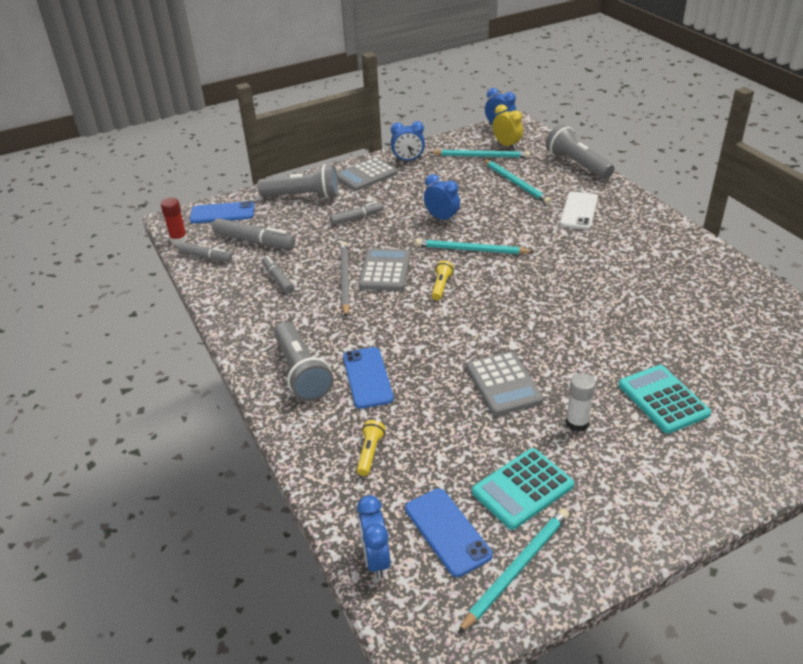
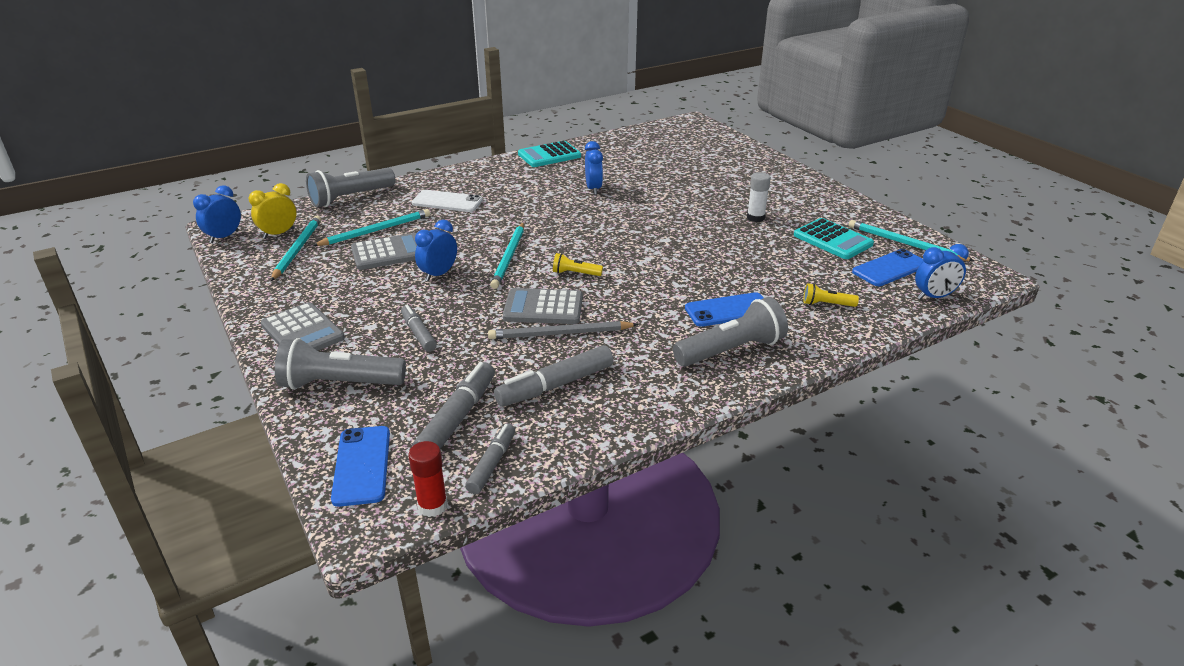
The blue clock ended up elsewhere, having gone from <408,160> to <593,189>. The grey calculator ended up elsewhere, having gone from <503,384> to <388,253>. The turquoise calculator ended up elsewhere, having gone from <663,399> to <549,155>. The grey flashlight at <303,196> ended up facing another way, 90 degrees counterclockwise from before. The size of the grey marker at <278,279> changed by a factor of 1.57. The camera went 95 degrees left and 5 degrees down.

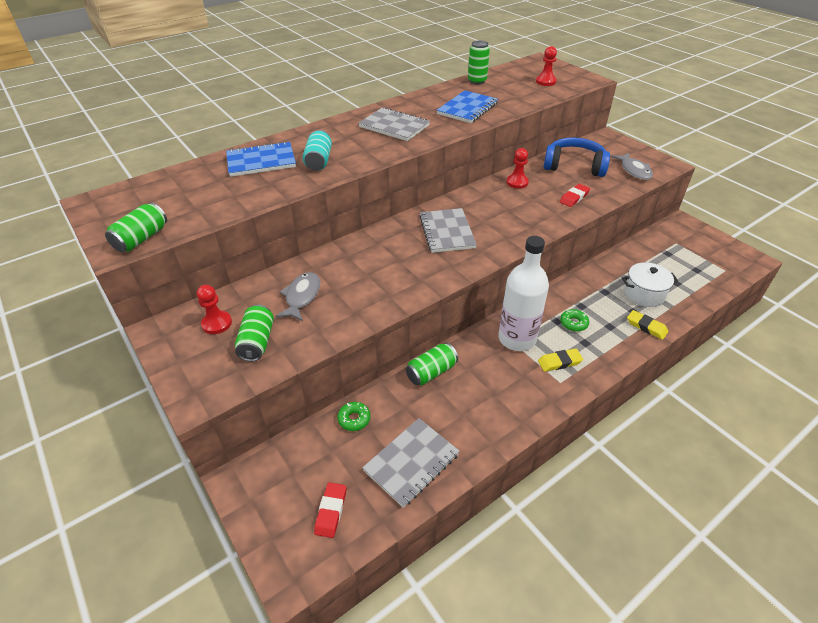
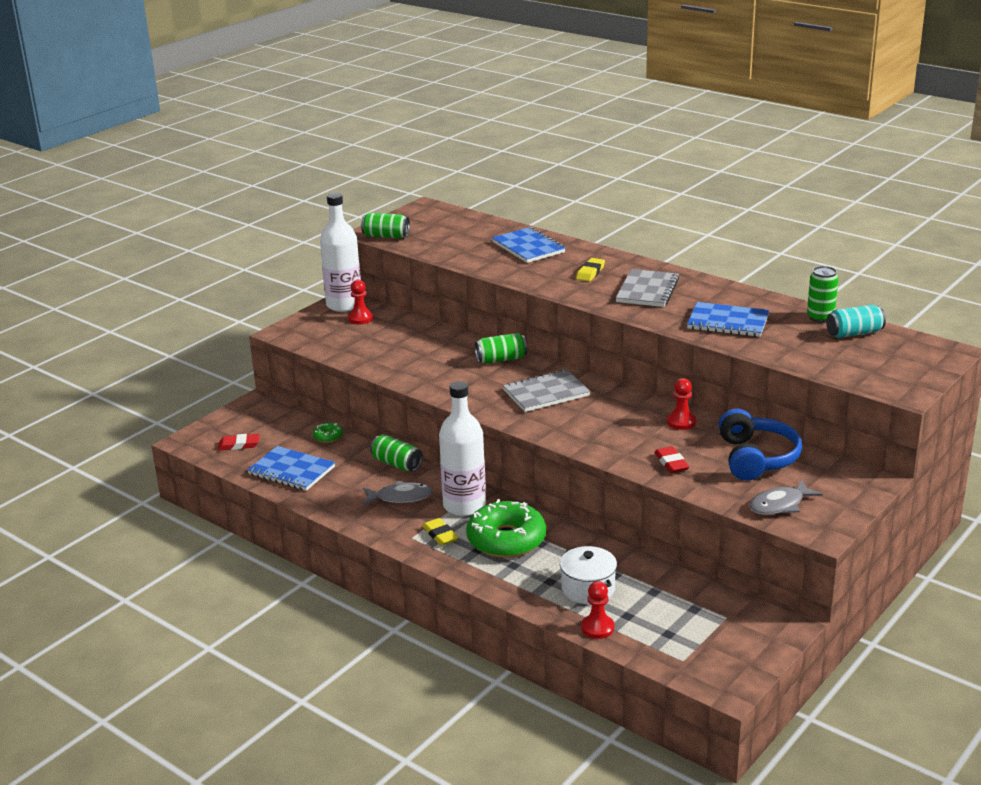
The second view gained the white bottle at <344,305>. The green can ended up elsewhere, having gone from <257,342> to <501,359>. The grey fish ended up elsewhere, having gone from <302,297> to <400,497>. The turquoise can ended up elsewhere, having gone from <319,161> to <854,333>. The red pawn ended up elsewhere, having gone from <545,82> to <597,628>. The yellow eraser ended up elsewhere, having gone from <646,327> to <590,272>. What was the grey notebook at <411,462> turned into the blue notebook at <291,471>. The red eraser at <574,197> ended up facing another way, 45 degrees clockwise from before. The size of the green donut at <573,323> changed by a factor of 2.35. The camera went 75 degrees right and 15 degrees down.

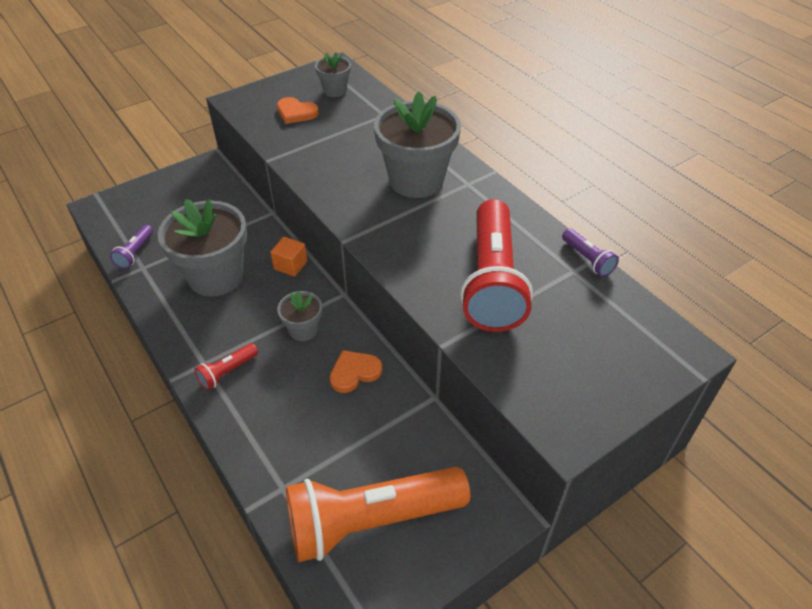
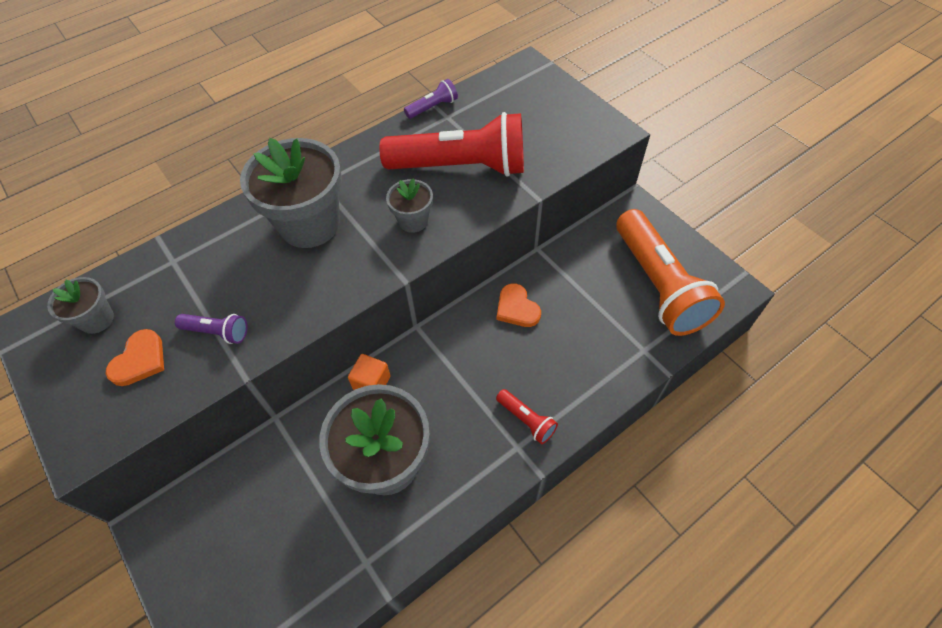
The purple flashlight ended up elsewhere, having gone from <135,253> to <217,332>. The grey flower pot ended up elsewhere, having gone from <303,330> to <413,221>. The camera went 90 degrees left and 10 degrees up.

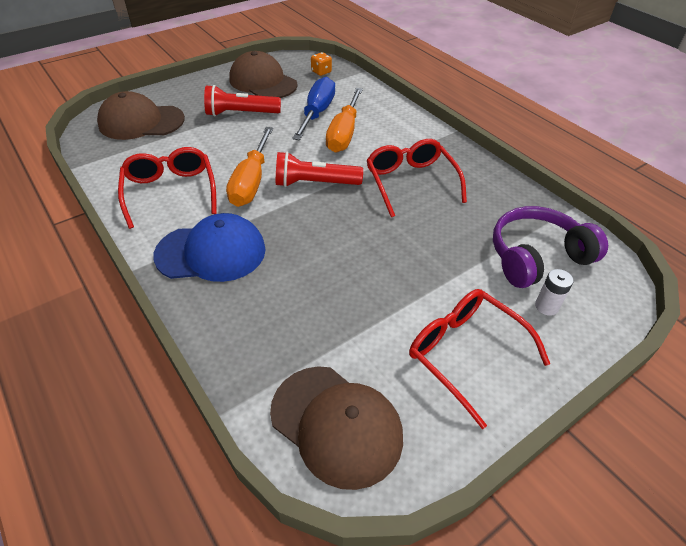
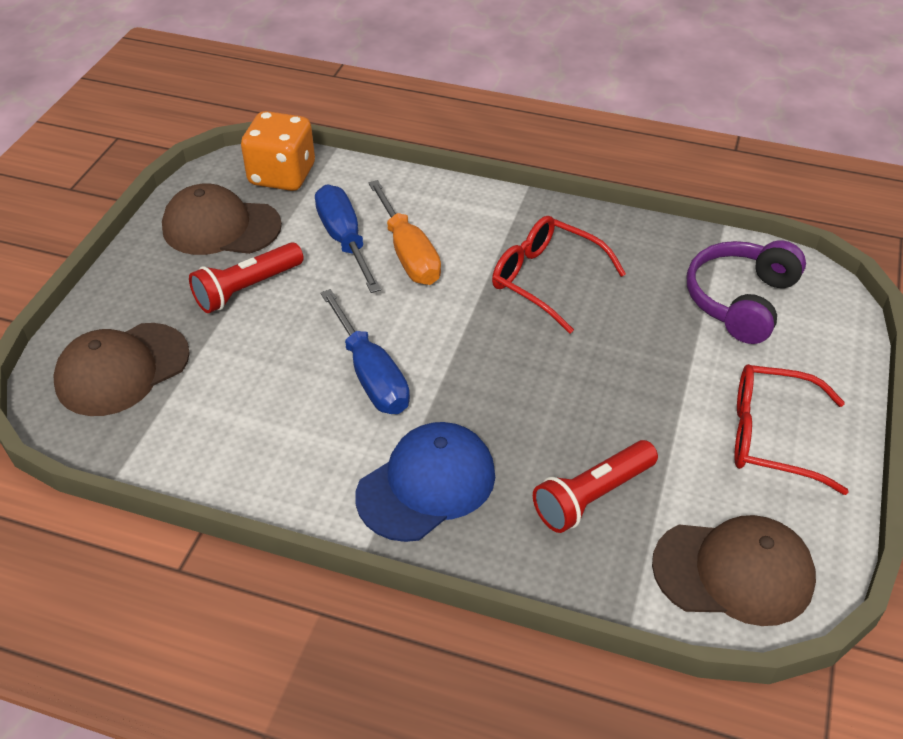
The second view lost the red glasses at <170,192>. The second view lost the white battery at <546,306>. The red flashlight ended up elsewhere, having gone from <315,183> to <592,496>. What was the orange screwdriver at <251,182> turned into the blue screwdriver at <371,374>. The size of the orange dice at <321,72> changed by a factor of 2.26. The camera went 35 degrees left and 0 degrees up.

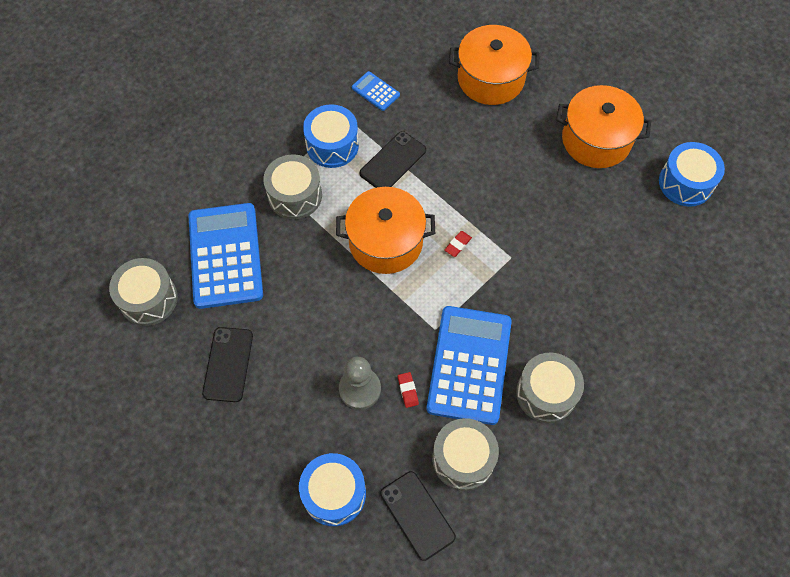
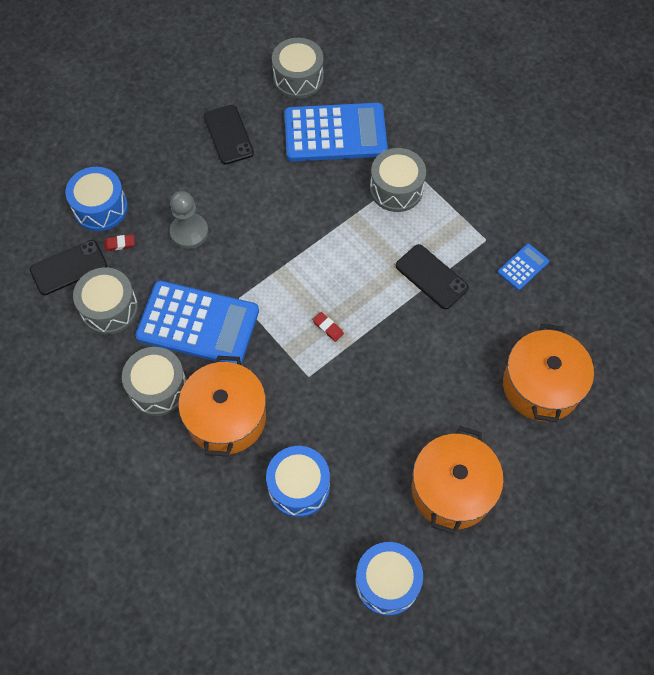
The blue drum ended up elsewhere, having gone from <332,145> to <299,486>. The orange pot ended up elsewhere, having gone from <385,242> to <226,417>. The red eraser ended up elsewhere, having gone from <408,390> to <120,244>. The black phone at <228,364> ended up facing another way, 60 degrees clockwise from before. The camera went 95 degrees right and 0 degrees up.

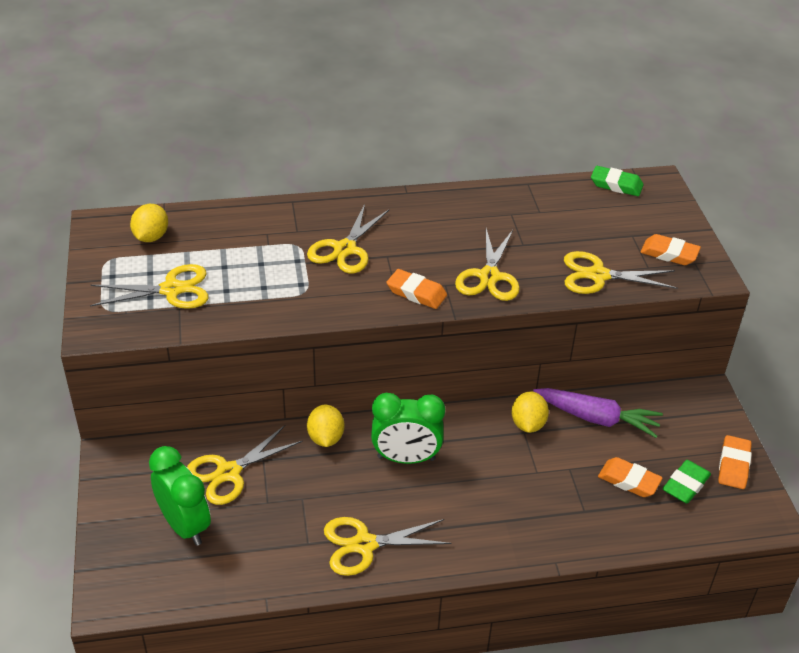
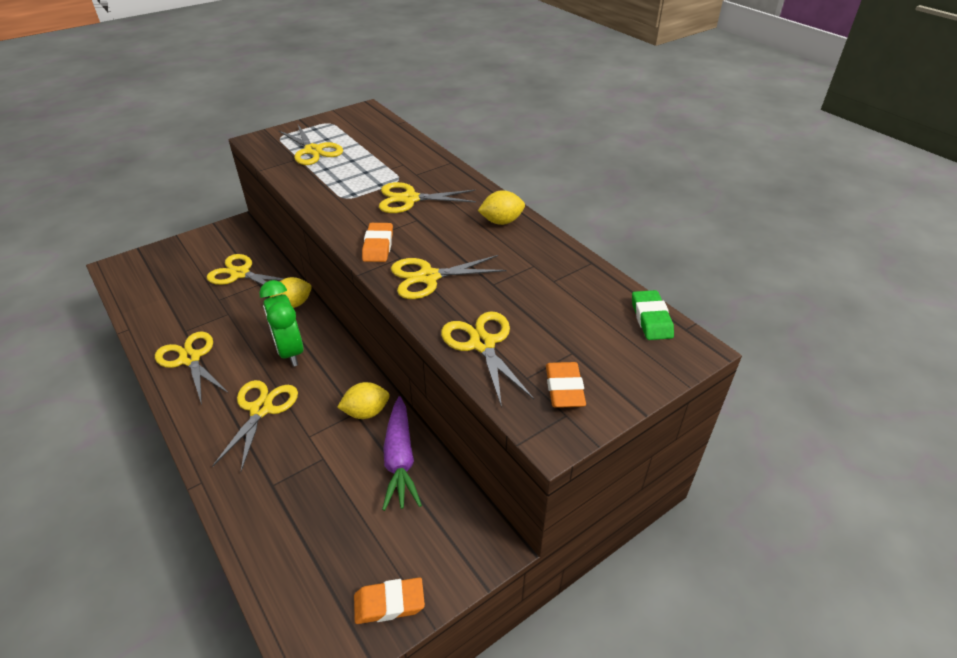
The second view lost the green clock at <185,526>. The second view lost the orange eraser at <629,480>. The second view lost the green eraser at <685,485>. The second view gained the yellow scissors at <261,409>. The yellow lemon ended up elsewhere, having gone from <151,237> to <501,221>. The camera went 65 degrees right and 0 degrees up.

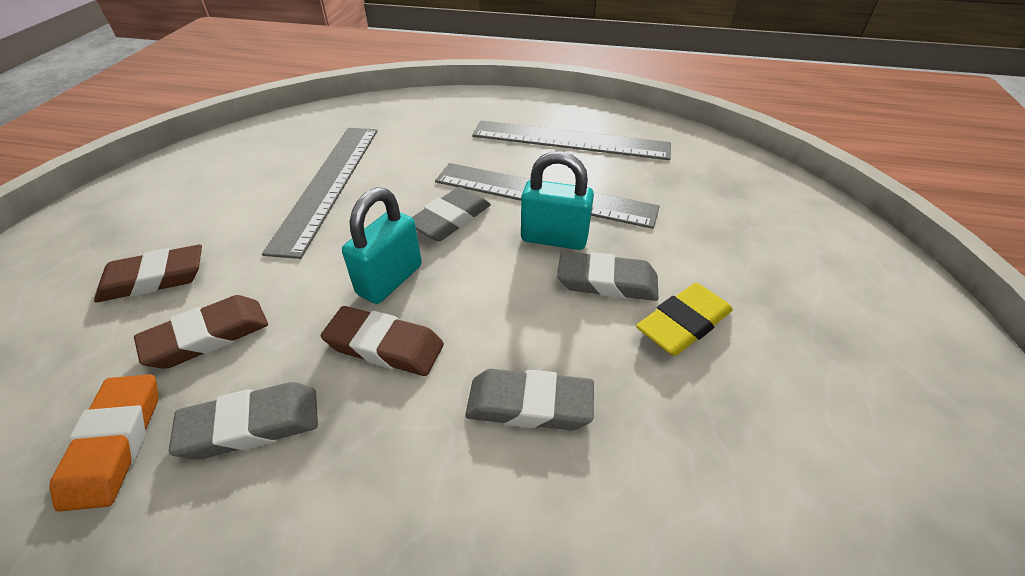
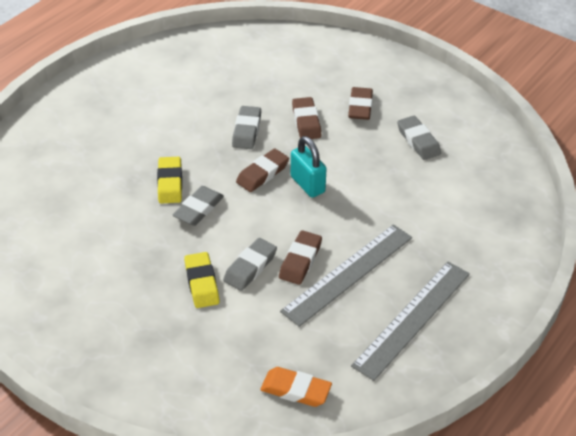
The second view lost the grey ruler at <328,184>. The second view gained the yellow eraser at <170,183>. The orange eraser ended up elsewhere, having gone from <115,443> to <295,390>. The grey eraser ended up elsewhere, having gone from <450,219> to <418,141>. Where the turquoise padlock stood at <554,238>, the brown eraser came to stand at <300,260>. The camera went 115 degrees right and 0 degrees up.

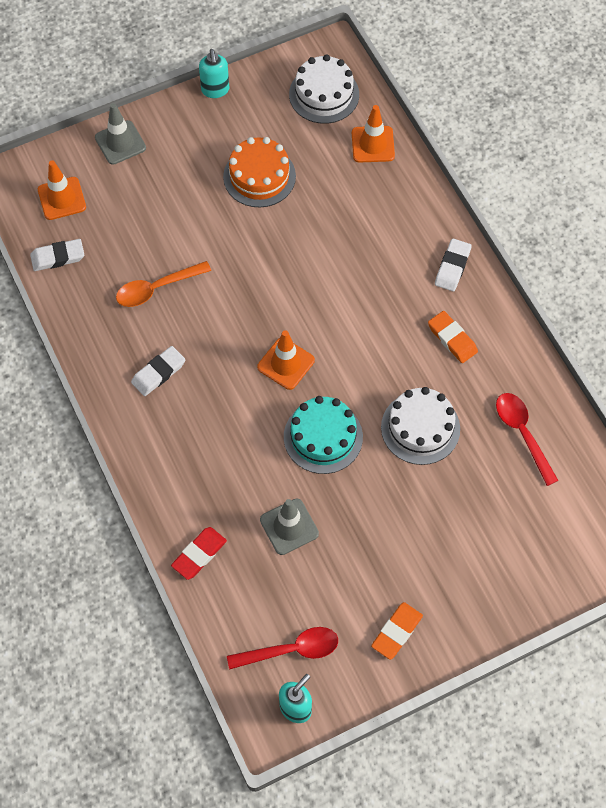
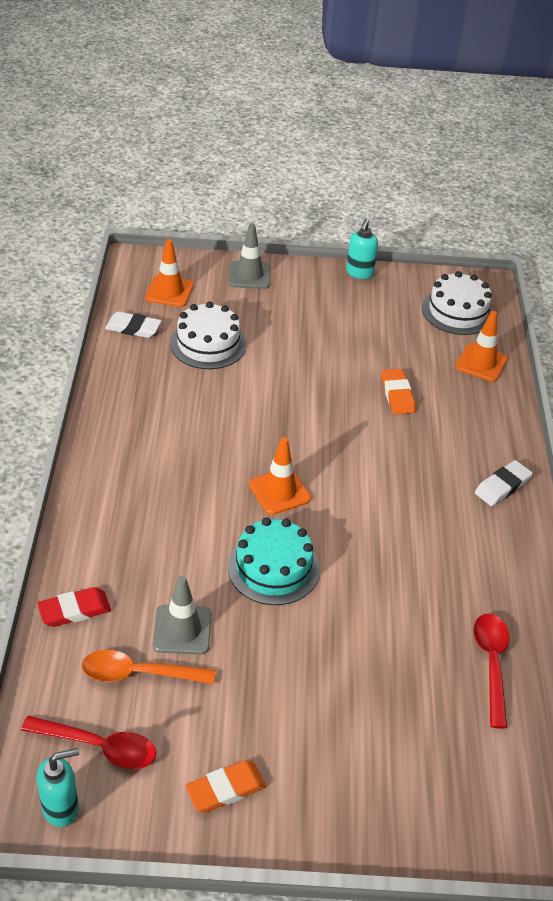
The second view lost the white eraser at <158,373>. The second view lost the orange cake at <259,176>. The orange spoon ended up elsewhere, having gone from <157,288> to <139,673>. The white cake ended up elsewhere, having gone from <420,428> to <208,344>. The orange eraser ended up elsewhere, having gone from <452,339> to <397,395>. The camera went 25 degrees right and 20 degrees down.

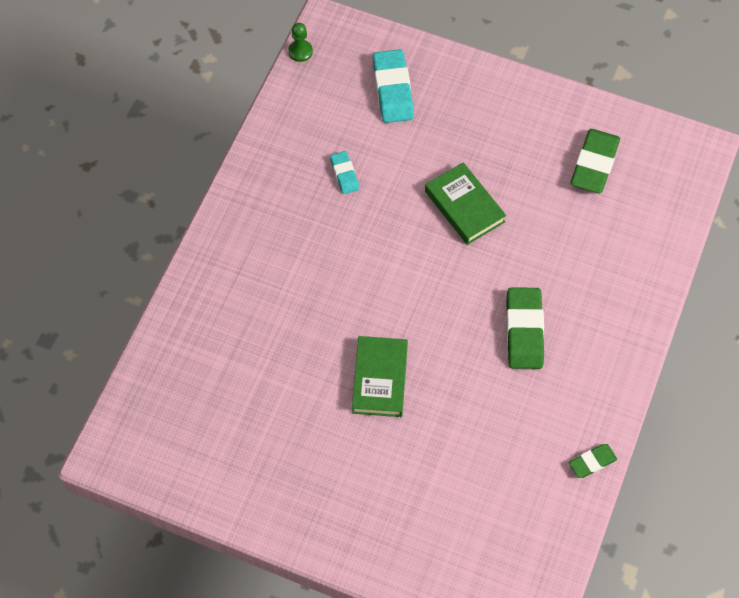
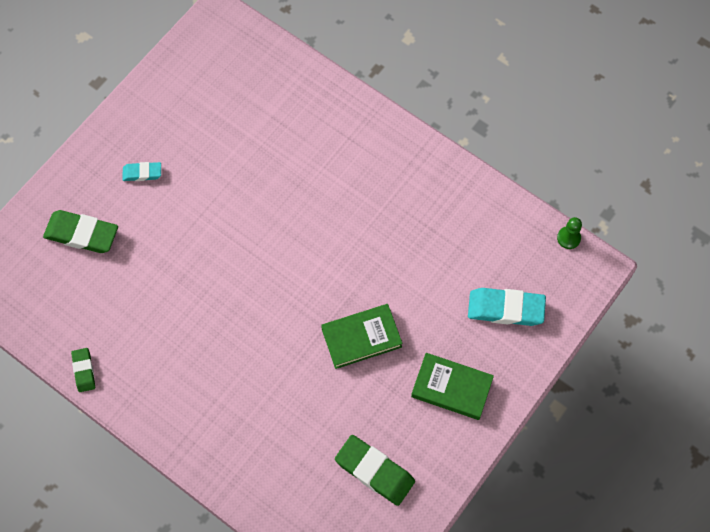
The turquoise eraser ended up elsewhere, having gone from <344,174> to <142,173>. The green book ended up elsewhere, having gone from <379,379> to <451,388>. The green eraser ended up elsewhere, having gone from <524,331> to <82,234>. The camera went 105 degrees right and 5 degrees up.

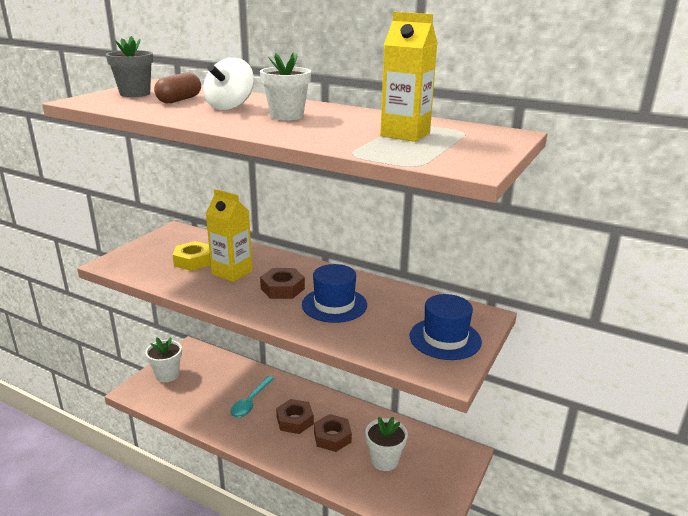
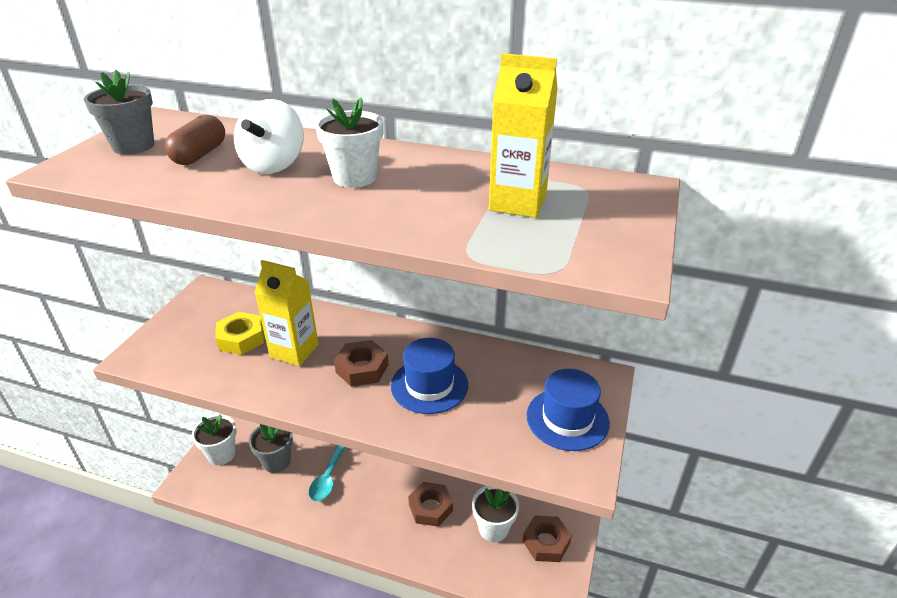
The second view gained the grey flower pot at <276,461>. The brown nut ended up elsewhere, having gone from <295,420> to <546,542>. The camera went 10 degrees left and 10 degrees up.

